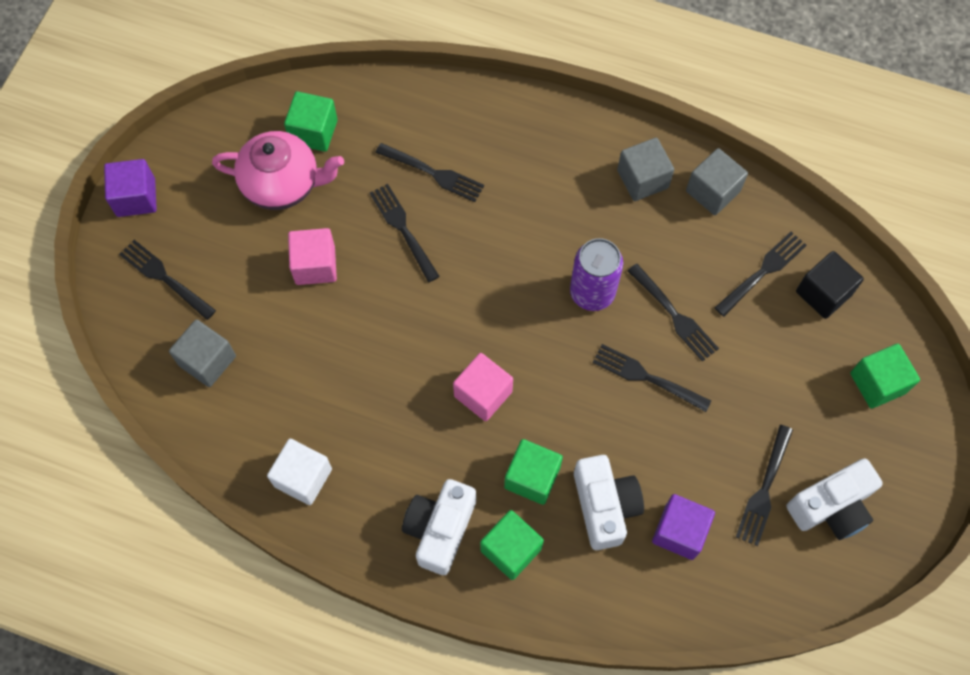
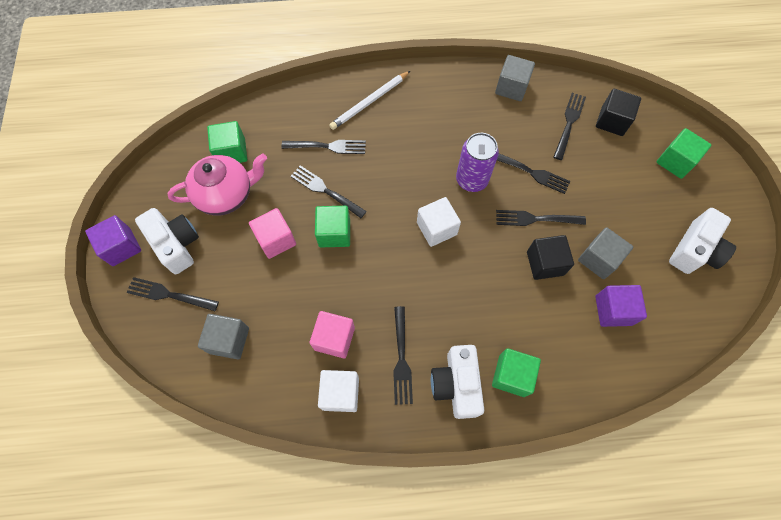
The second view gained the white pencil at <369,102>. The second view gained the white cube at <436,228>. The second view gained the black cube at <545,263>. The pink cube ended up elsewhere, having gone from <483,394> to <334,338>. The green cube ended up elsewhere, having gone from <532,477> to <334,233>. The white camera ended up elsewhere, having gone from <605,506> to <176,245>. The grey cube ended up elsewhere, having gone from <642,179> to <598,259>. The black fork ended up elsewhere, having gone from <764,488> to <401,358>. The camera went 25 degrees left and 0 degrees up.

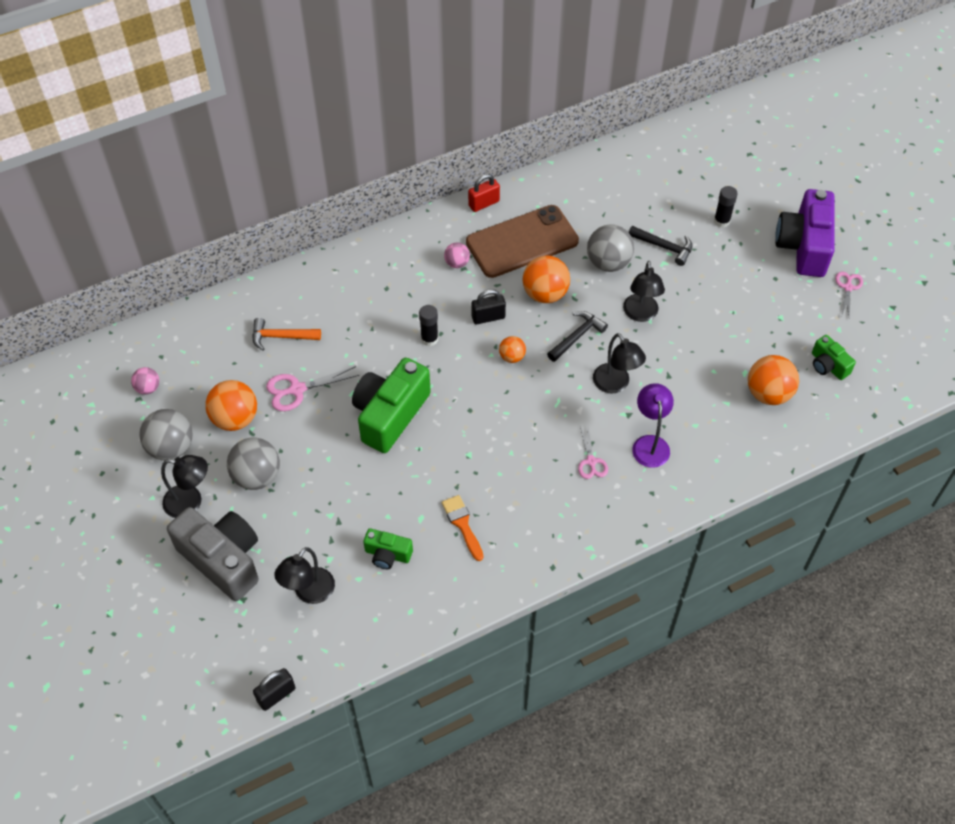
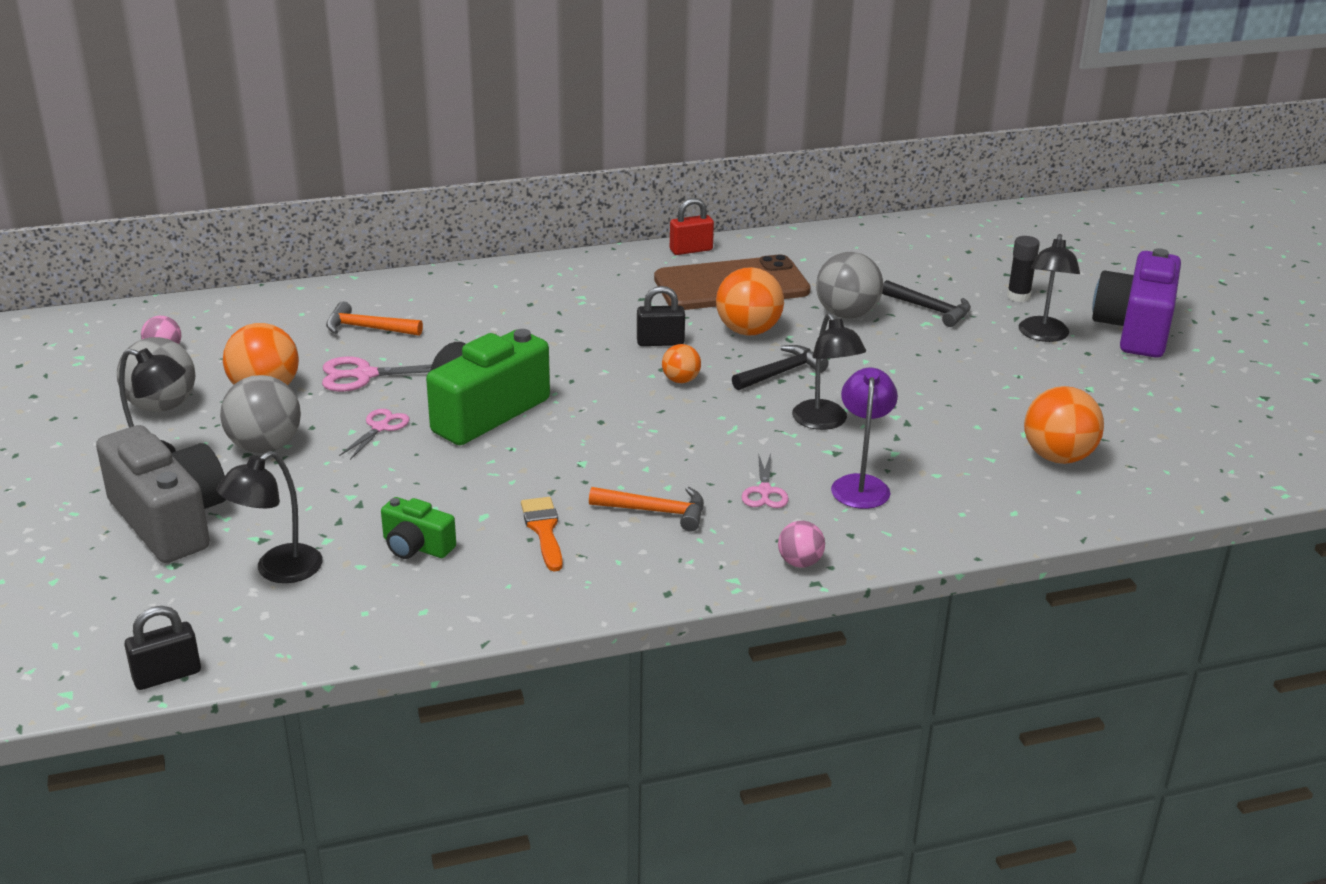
The second view lost the black glue stick at <429,339>. The second view lost the green camera at <828,365>. The second view gained the orange hammer at <655,511>. The pink ball ended up elsewhere, having gone from <457,263> to <800,562>. The black lamp ended up elsewhere, having gone from <640,314> to <1043,335>. The pink scissors ended up elsewhere, having gone from <848,287> to <380,427>. The camera went 10 degrees right and 25 degrees down.

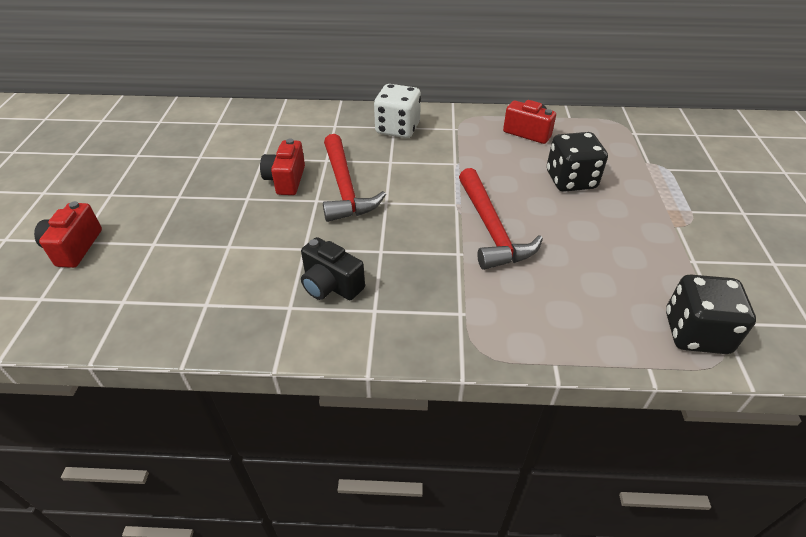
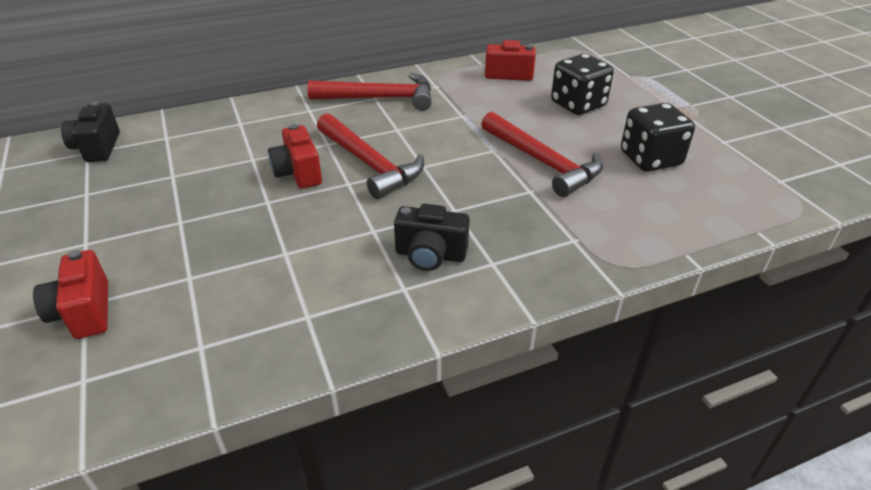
The second view gained the black camera at <97,148>. The black dice ended up elsewhere, having gone from <696,333> to <650,159>. Where the white dice stood at <397,129>, the red hammer came to stand at <380,98>. The camera went 25 degrees left and 5 degrees down.

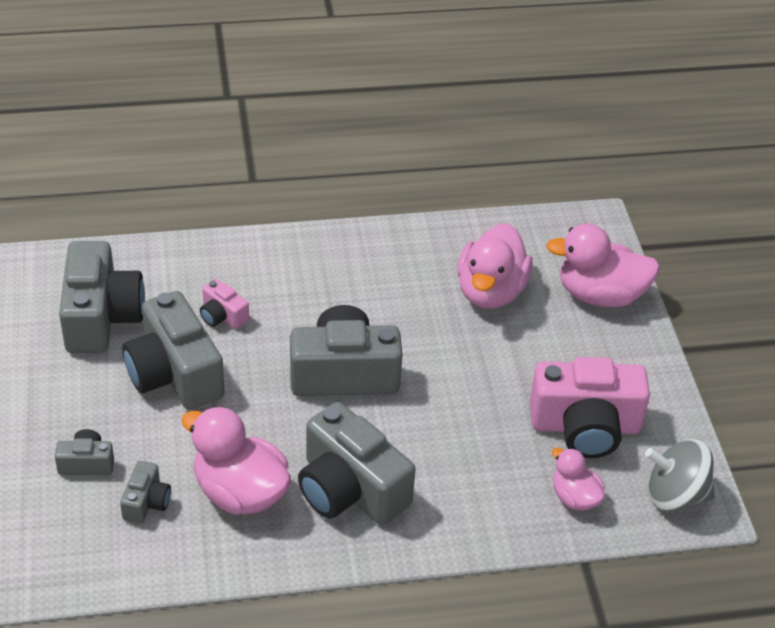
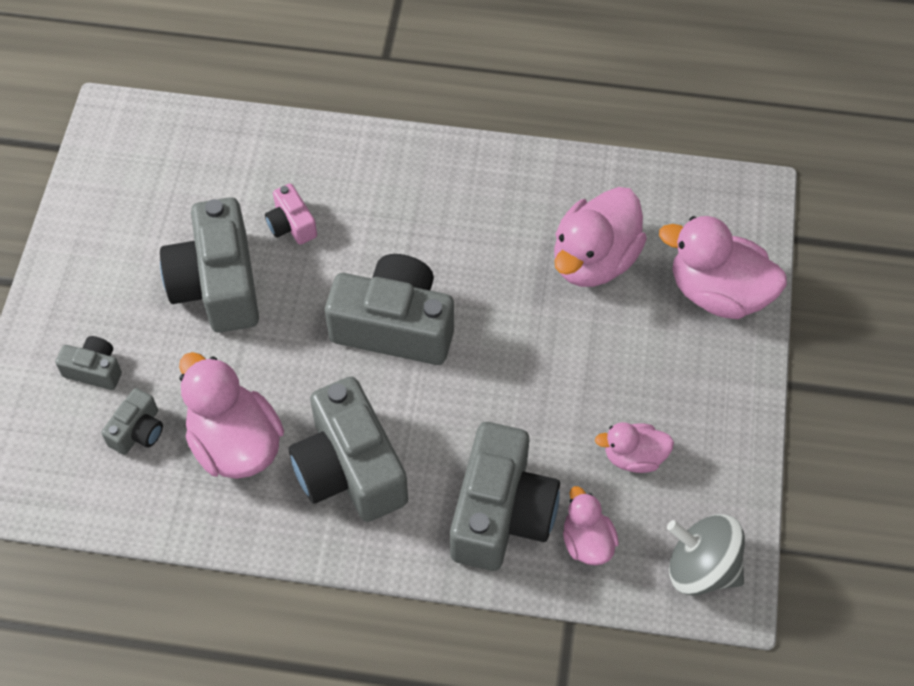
The grey camera ended up elsewhere, having gone from <101,317> to <501,513>. Where the pink camera stood at <585,426>, the pink duck came to stand at <634,457>. The camera went 20 degrees right and 15 degrees up.

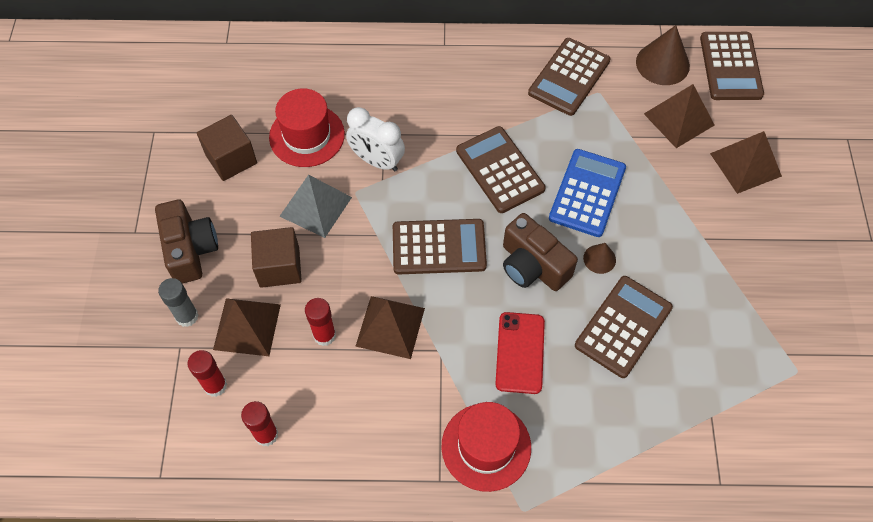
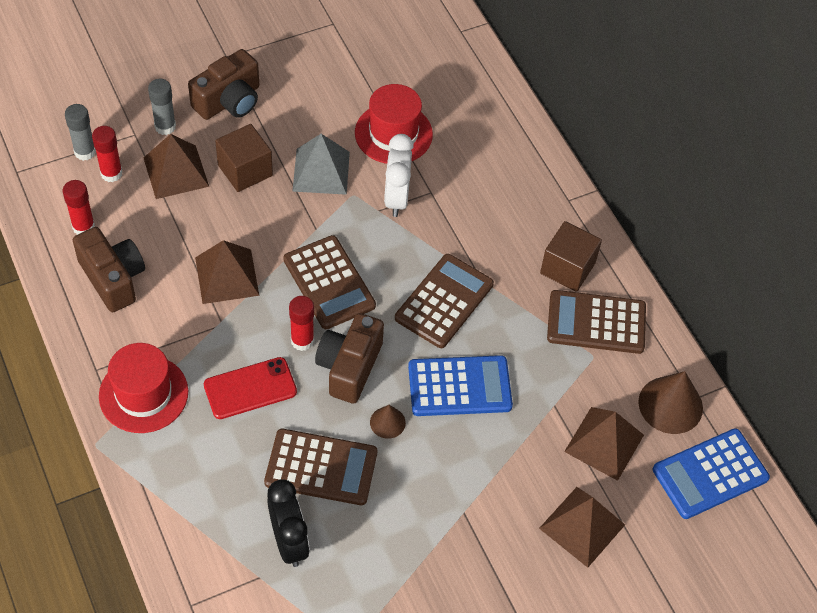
The second view gained the grey glue stick at <85,152>. The second view gained the brown camera at <113,278>. The second view gained the black clock at <289,542>. The brown cube ended up elsewhere, having gone from <231,159> to <567,268>. The red glue stick ended up elsewhere, having gone from <324,335> to <302,341>. What was the brown calculator at <730,66> turned into the blue calculator at <710,474>. The camera went 60 degrees right and 5 degrees down.

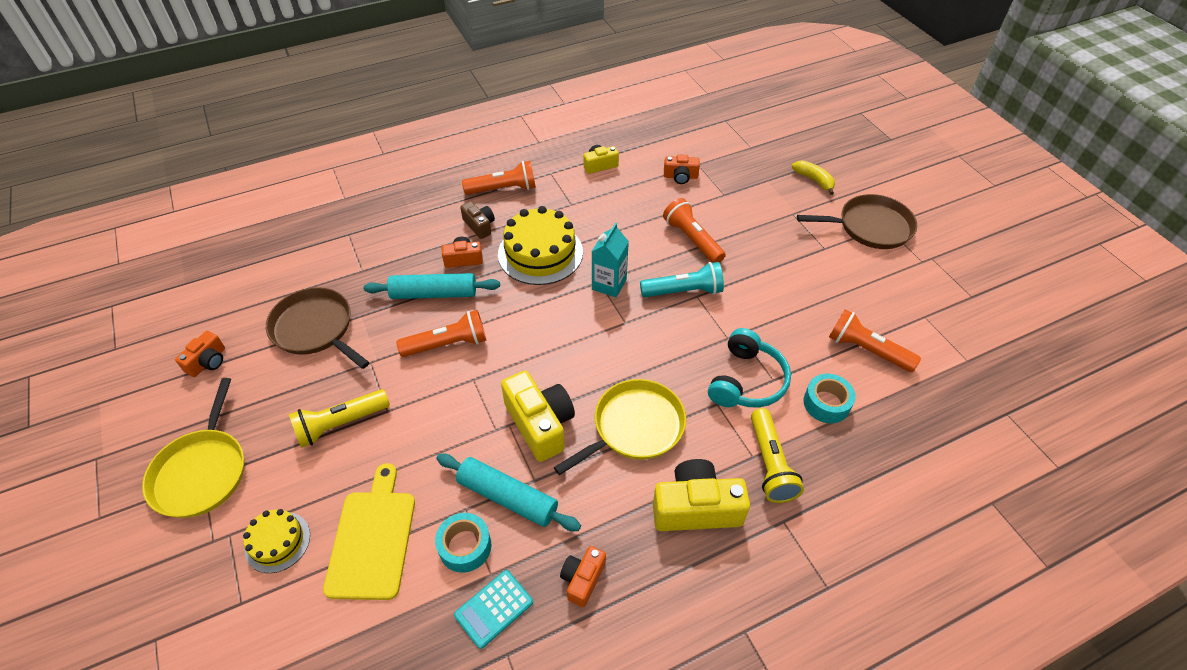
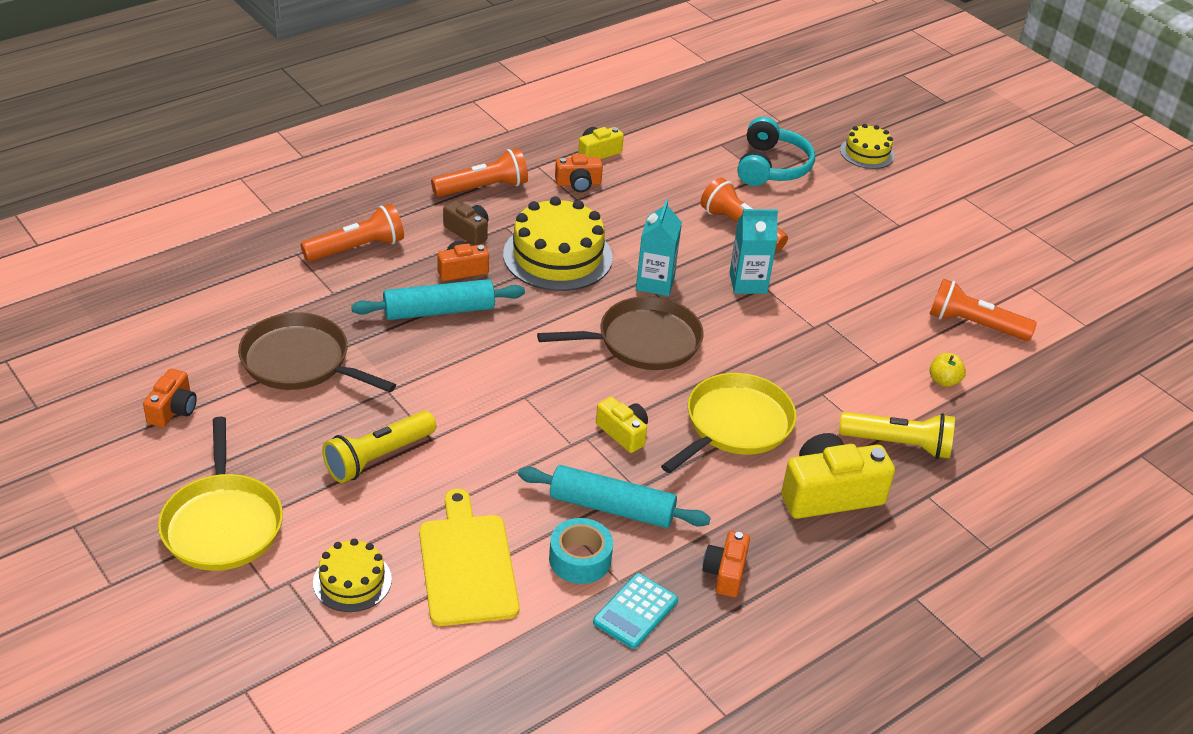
The orange flashlight ended up elsewhere, having gone from <448,344> to <357,248>. The orange camera ended up elsewhere, having gone from <680,176> to <578,183>. The turquoise headphones ended up elsewhere, having gone from <747,381> to <772,167>. The brown pan ended up elsewhere, having gone from <870,227> to <643,341>. Where the turquoise flashlight stood at <684,291>, the turquoise carton came to stand at <748,283>. Where the yellow banana stood at <814,180>, the yellow cake came to stand at <867,153>. Where the turquoise tape stood at <826,403>, the yellow apple came to stand at <944,381>. The yellow flashlight at <770,464> ended up facing another way, 60 degrees counterclockwise from before. The size of the yellow camera at <540,424> changed by a factor of 0.56. The camera went 15 degrees left and 10 degrees down.

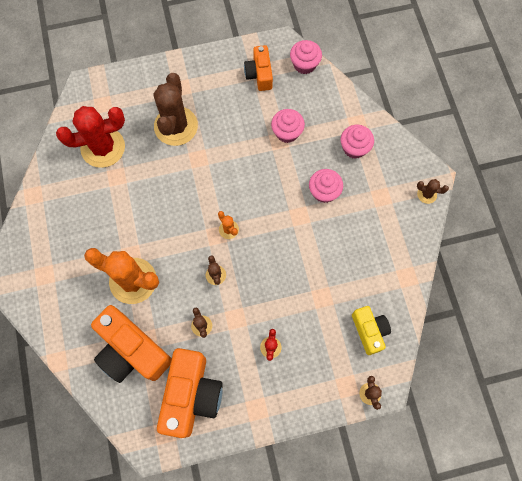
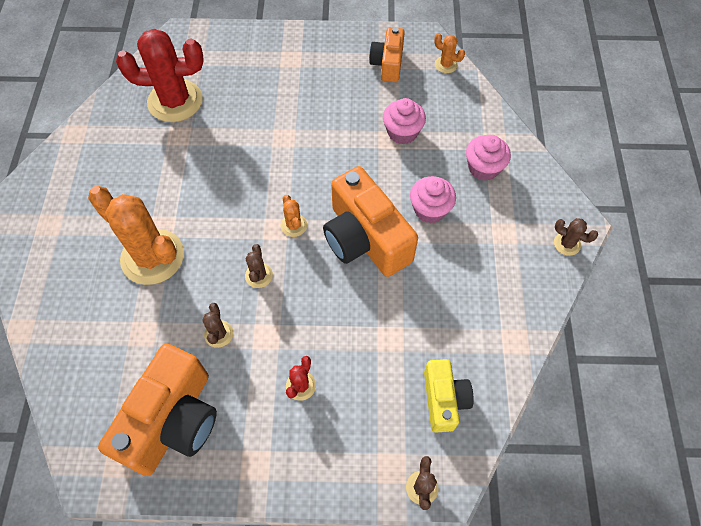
The second view lost the brown cactus at <176,126>. The orange camera ended up elsewhere, having gone from <132,351> to <365,239>. Where the pink cupcake stood at <304,64>, the orange cactus came to stand at <446,64>. The camera went 15 degrees right and 10 degrees down.

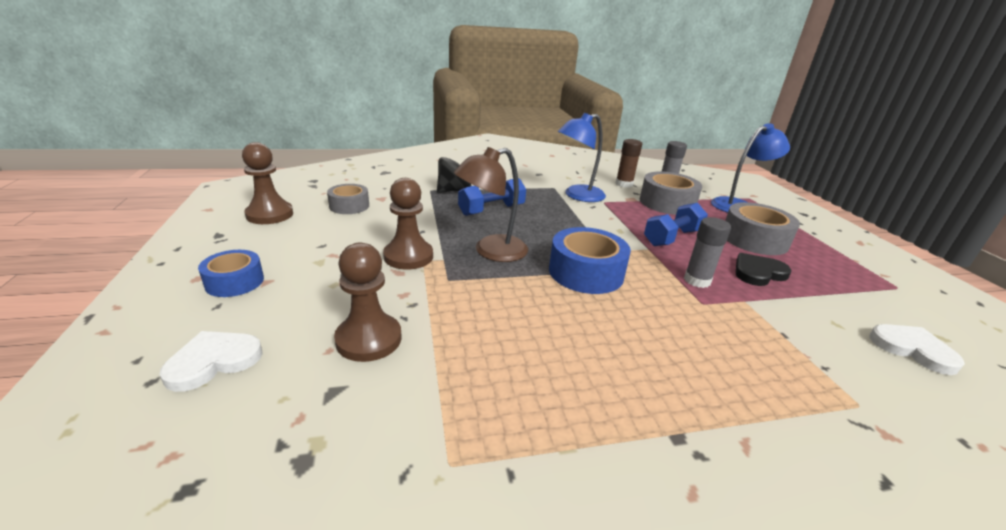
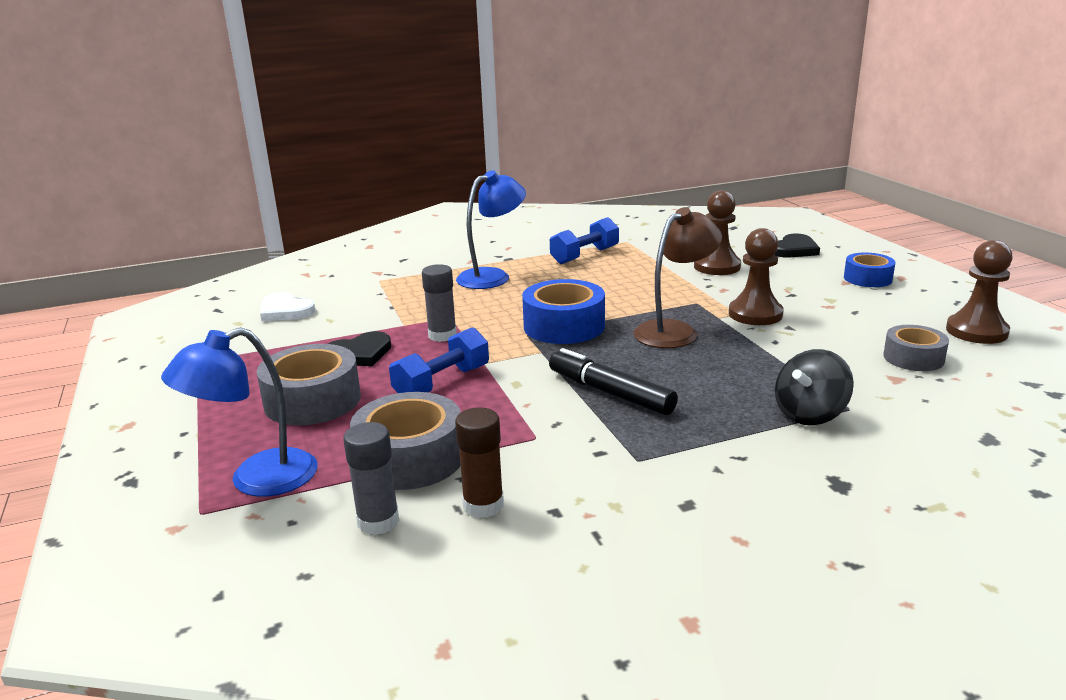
The second view gained the black marker at <610,393>. The blue dumbbell ended up elsewhere, having gone from <491,210> to <585,256>. The blue lamp ended up elsewhere, having gone from <577,196> to <492,276>. What was the white heart at <213,361> turned into the black heart at <794,250>. The camera went 175 degrees right and 5 degrees down.

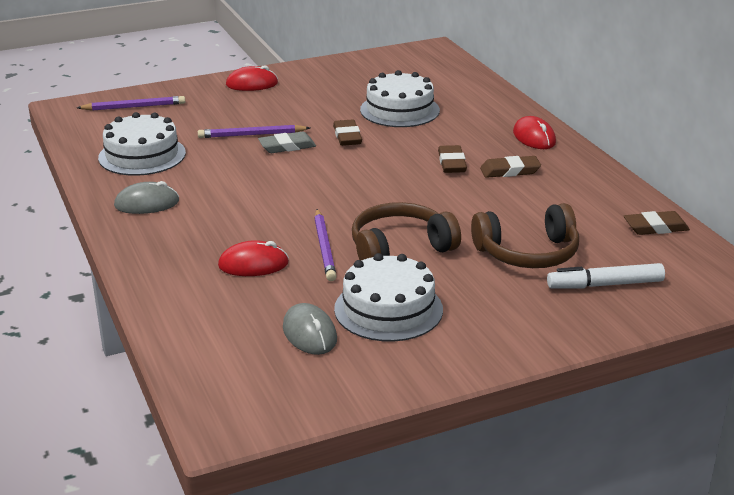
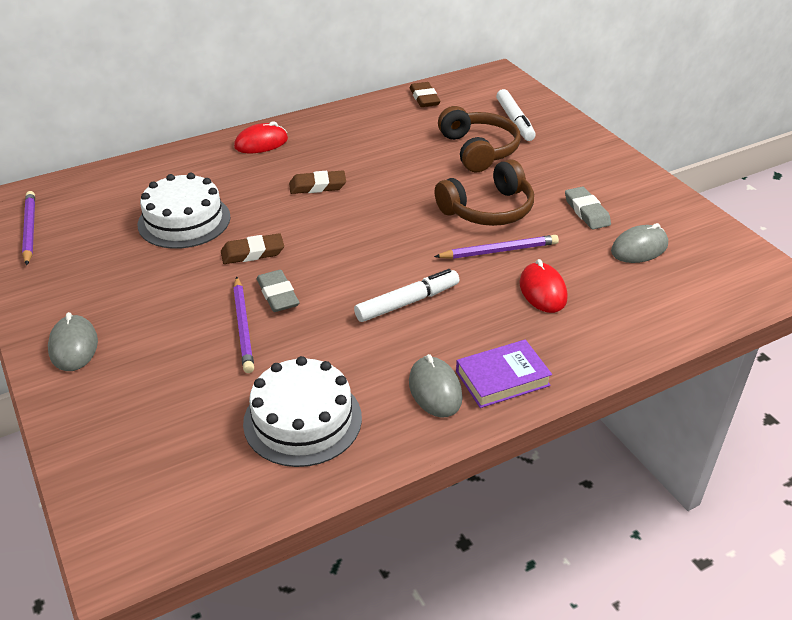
The second view lost the brown eraser at <510,171>. The second view gained the white marker at <407,302>. The second view gained the purple book at <502,378>. The purple pencil ended up elsewhere, having gone from <134,107> to <29,229>. Where the white cake stood at <388,309>, the grey eraser came to stand at <586,211>. What was the red mouse at <252,84> turned into the grey mouse at <74,346>. The brown headphones at <400,248> ended up facing another way, 90 degrees counterclockwise from before. The camera went 95 degrees left and 10 degrees up.

